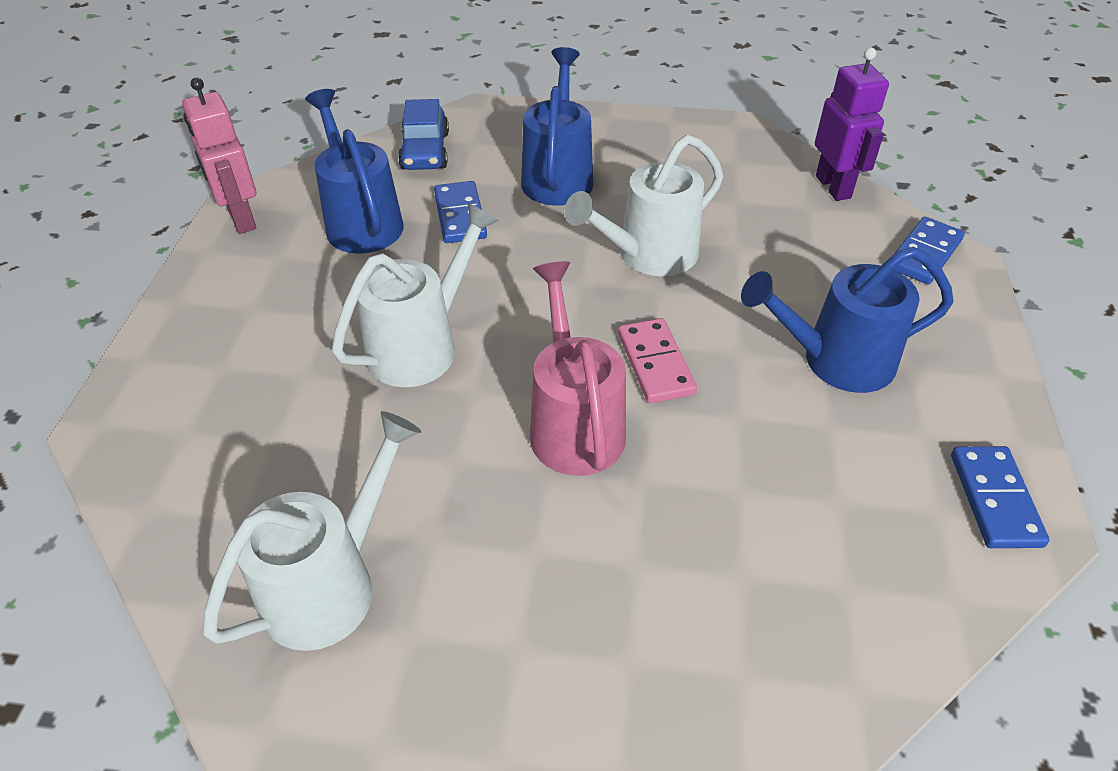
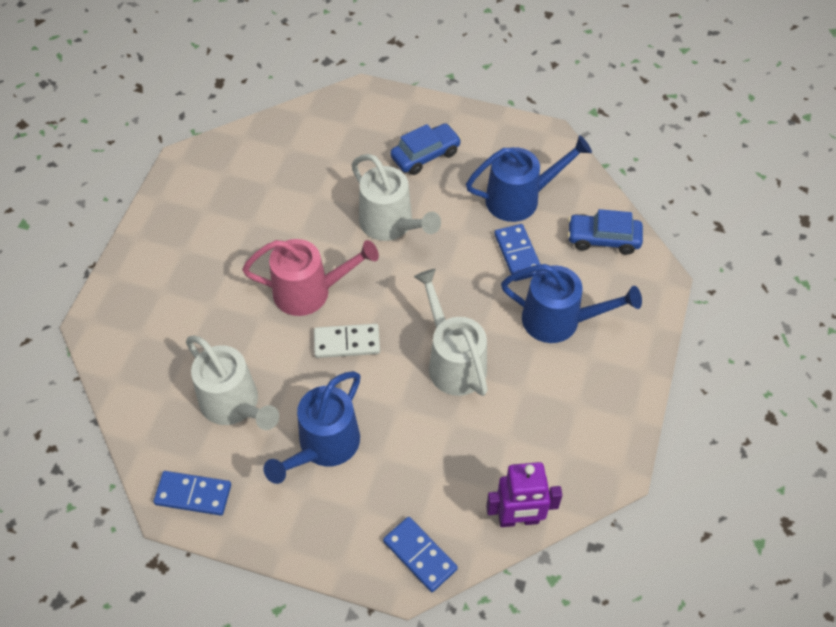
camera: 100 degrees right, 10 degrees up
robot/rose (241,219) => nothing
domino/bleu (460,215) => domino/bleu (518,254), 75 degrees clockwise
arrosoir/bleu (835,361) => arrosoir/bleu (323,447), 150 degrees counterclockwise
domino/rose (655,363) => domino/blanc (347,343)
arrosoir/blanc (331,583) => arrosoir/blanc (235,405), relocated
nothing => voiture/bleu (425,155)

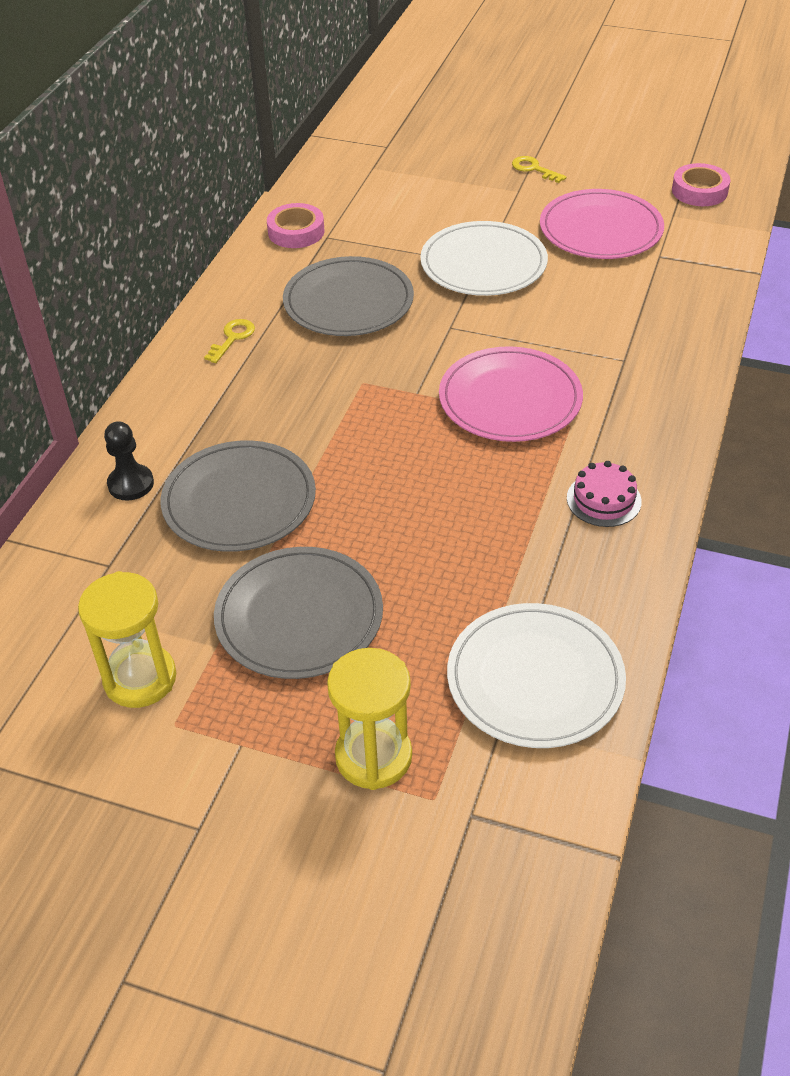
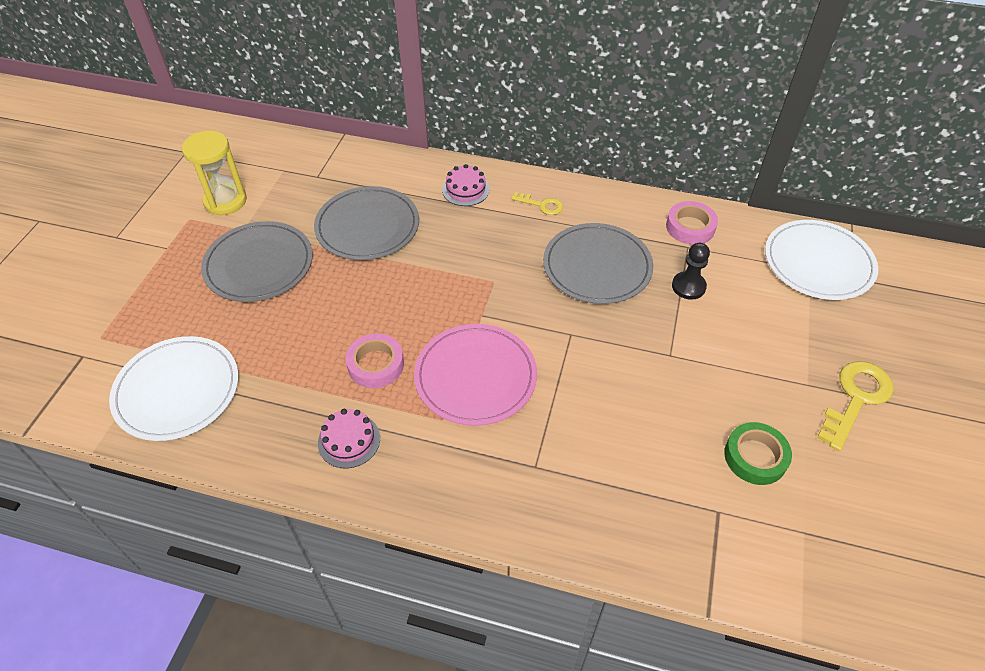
camera: 85 degrees right, 5 degrees up
clé/jaune (534,169) => clé/jaune (856,398), x1.79
ruban adhésif/rose (699,191) => ruban adhésif/rose (376,365), relocated
assiette/rose (600,229) => ruban adhésif/vert (755,457)
assiette/blanc (483,264) => assiette/blanc (818,263), relocated
pion/noir (131,484) => pion/noir (688,286), relocated
sablier/jaune (373,756) => nothing
nothing => gâteau/rose (465,189)

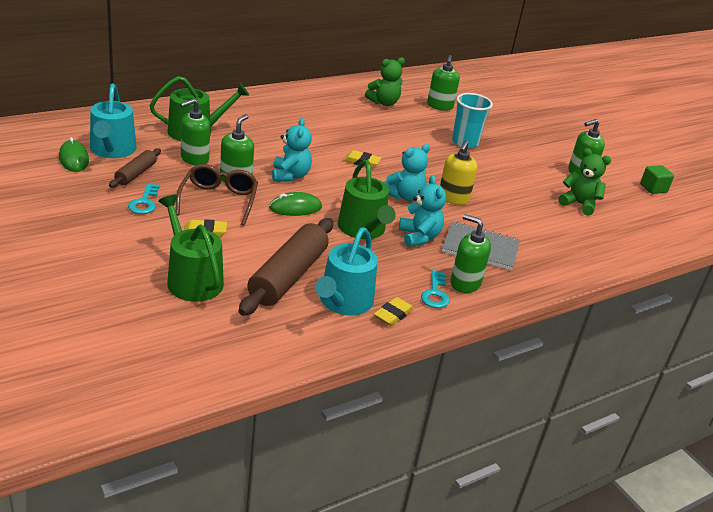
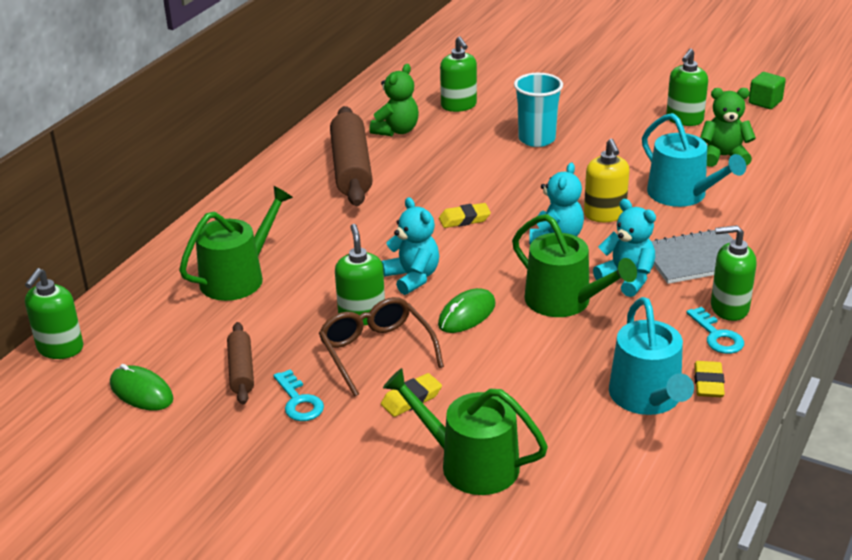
camera: 25 degrees left, 0 degrees up
arrosoir/turquoise (112,150) => arrosoir/turquoise (682,194), relocated
distributeur de savon/vert (194,159) => distributeur de savon/vert (60,348), relocated
rouleau à pâtisserie/marron (288,276) => rouleau à pâtisserie/marron (351,168), relocated

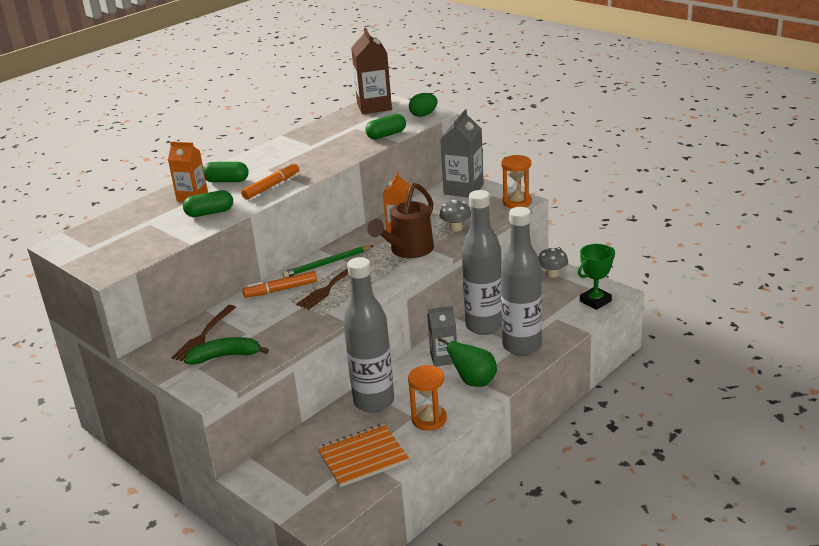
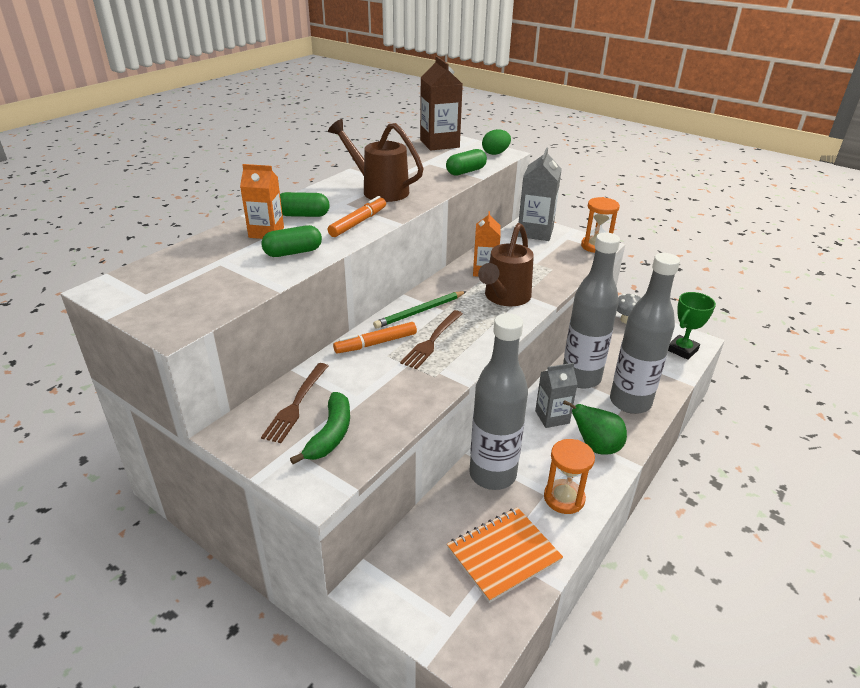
camera: 10 degrees left, 5 degrees up
champignon/gris (456,228) => nothing
banane/vert (225,356) => banane/vert (330,434), 120 degrees clockwise
nothing => arrosoir/marron (379,190)

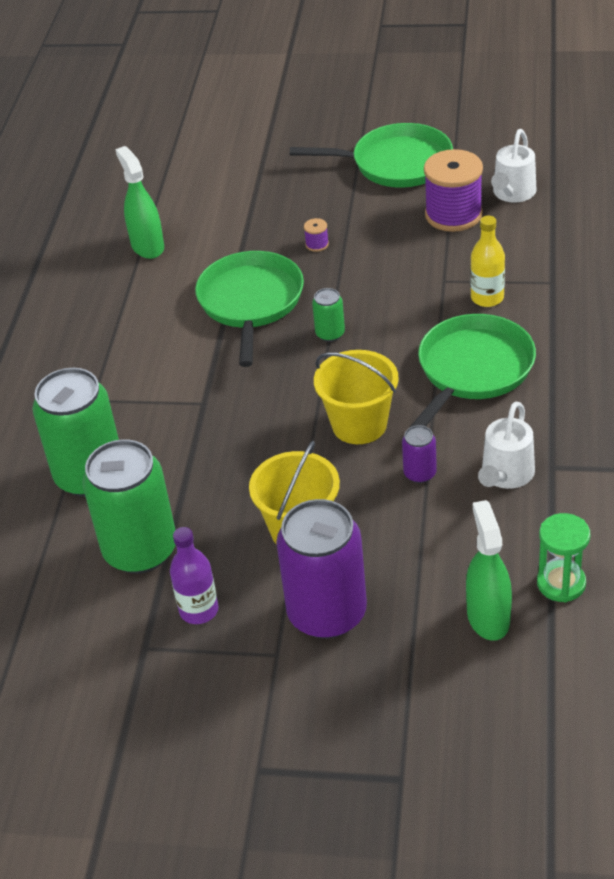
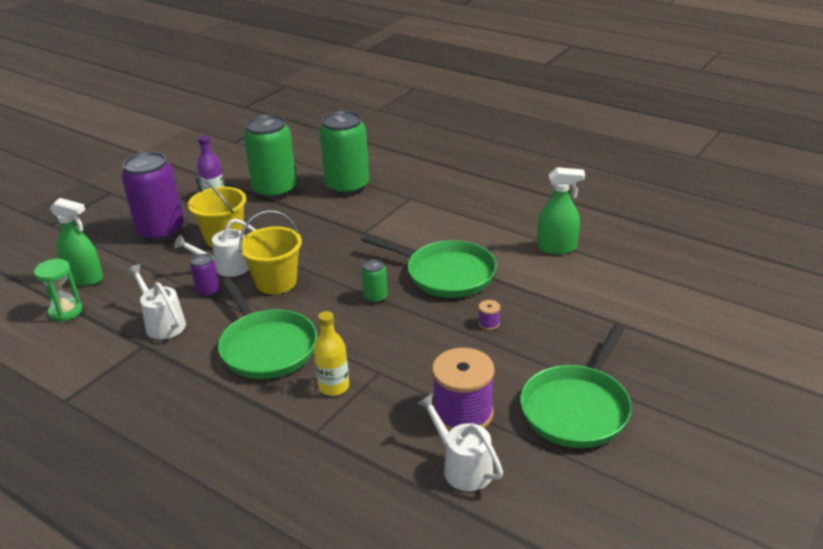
camera: 115 degrees right, 10 degrees down
nothing => arrosoir/blanc (226,267)

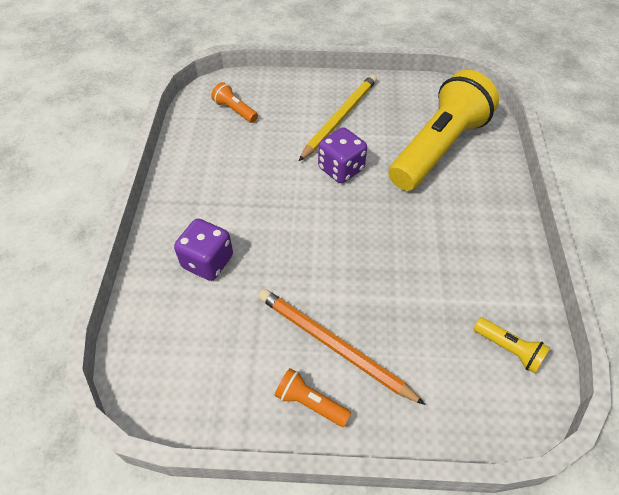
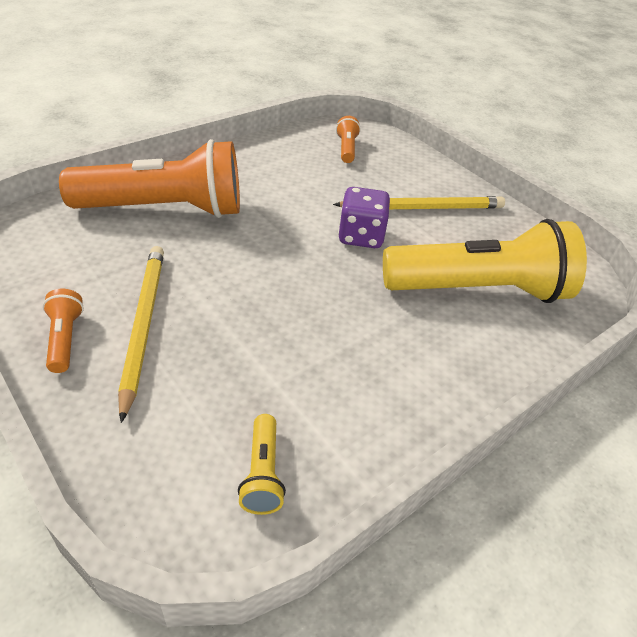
camera: 45 degrees right, 10 degrees down
dé/violet (207,262) => lampe de poche/orange (165,209)
crayon/orange (333,345) => crayon/jaune (143,325)

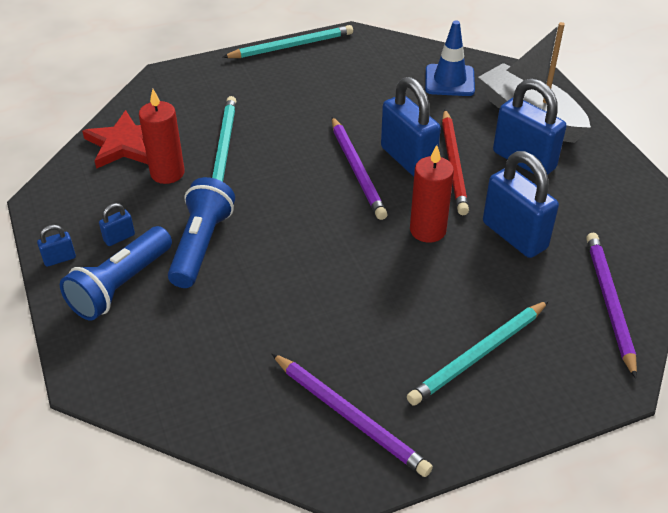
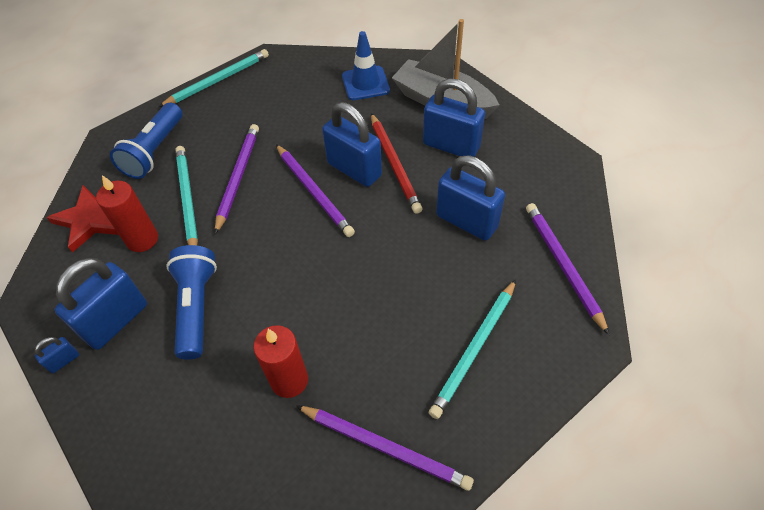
camera: 15 degrees left, 10 degrees up
bougie/rouge (427,230) => bougie/rouge (289,380), relocated
cadenas/bleu (119,238) => cadenas/bleu (116,321), x2.29
lampe de poche/bleu (120,286) => lampe de poche/bleu (155,151), relocated
nothing => crayon/violet (238,177)

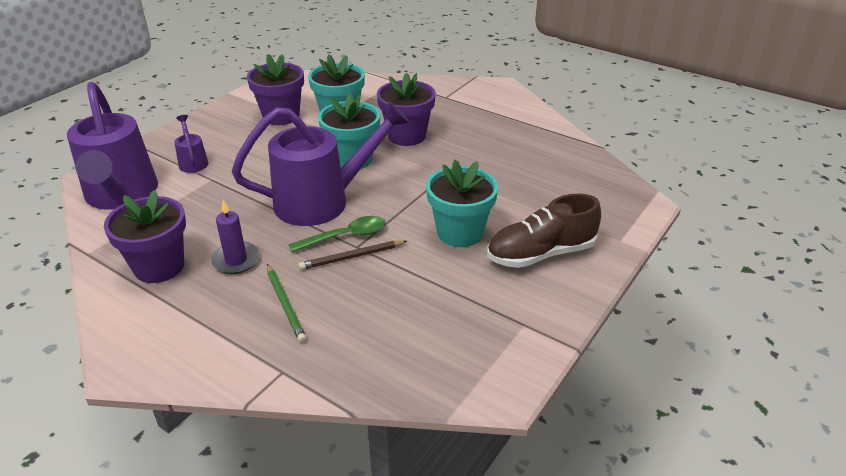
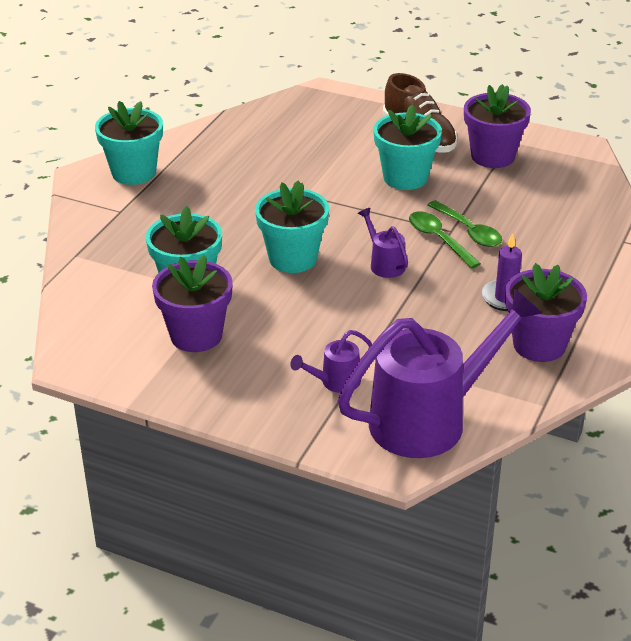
camera: 100 degrees left, 0 degrees up
pot de fleurs/violet (406,136) => pot de fleurs/violet (493,156), relocated
arrosoir/violet (323,201) => arrosoir/violet (384,264), x0.43
crayon/marron (351,257) => cuillère/vert (468,231)
crayon/vert (285,304) => nothing
nothing => pot de fleurs/turquoise (134,172)

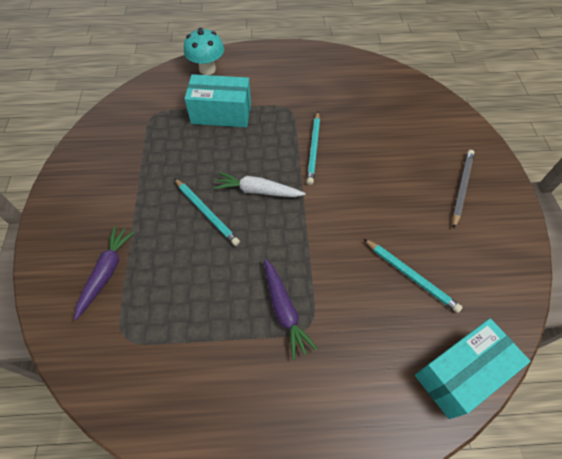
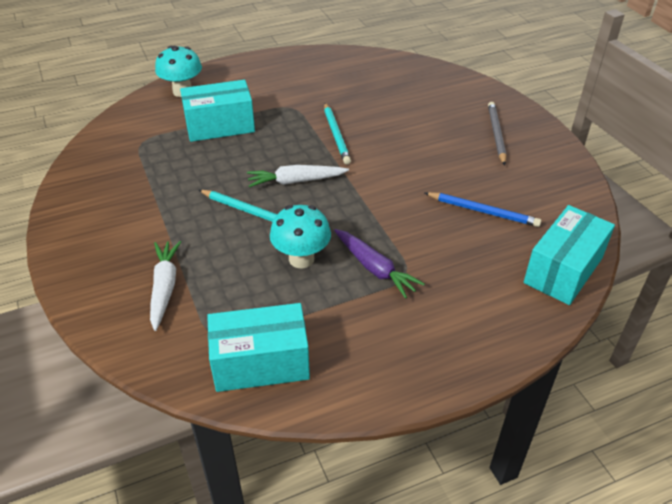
camera: 20 degrees left, 15 degrees down
carotte/violet (106,272) => carotte/blanc (164,287)
crayon/turquoise (410,276) => crayon/bleu (483,211)
nothing => champignon/turquoise (301,259)
nothing => boîte/turquoise (261,363)

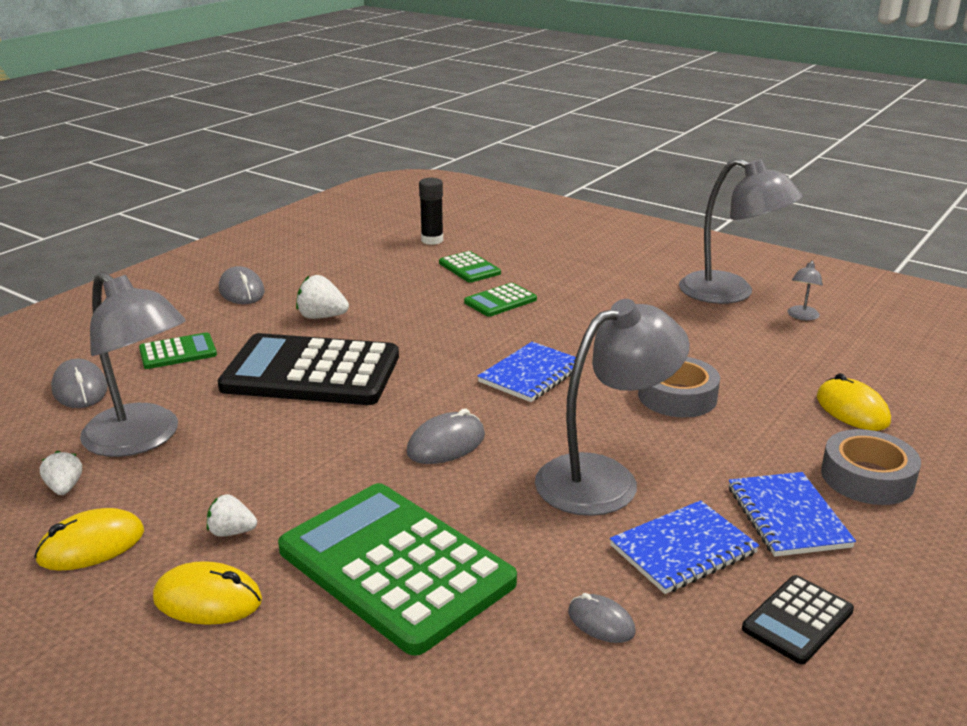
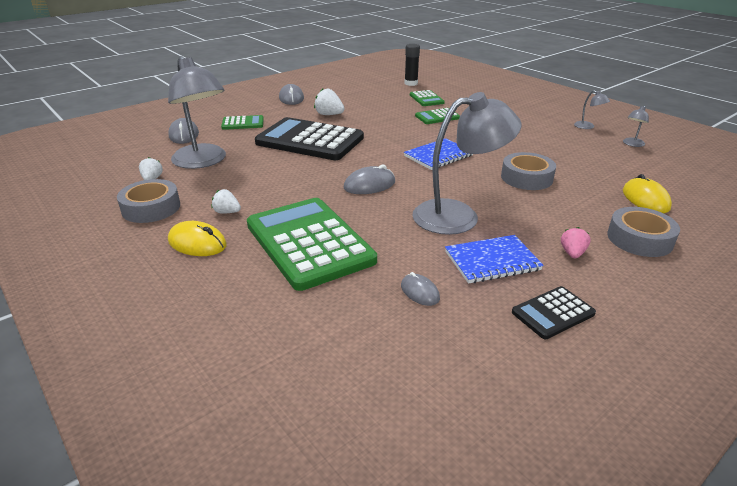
camera: 15 degrees right, 5 degrees up
lampe/gris (730,293) => lampe/gris (588,127), x0.41
carnet/bleu (788,517) => fraise/rose (572,253)
souris/jaune (91,545) => ruban adhésif/gris (151,208)

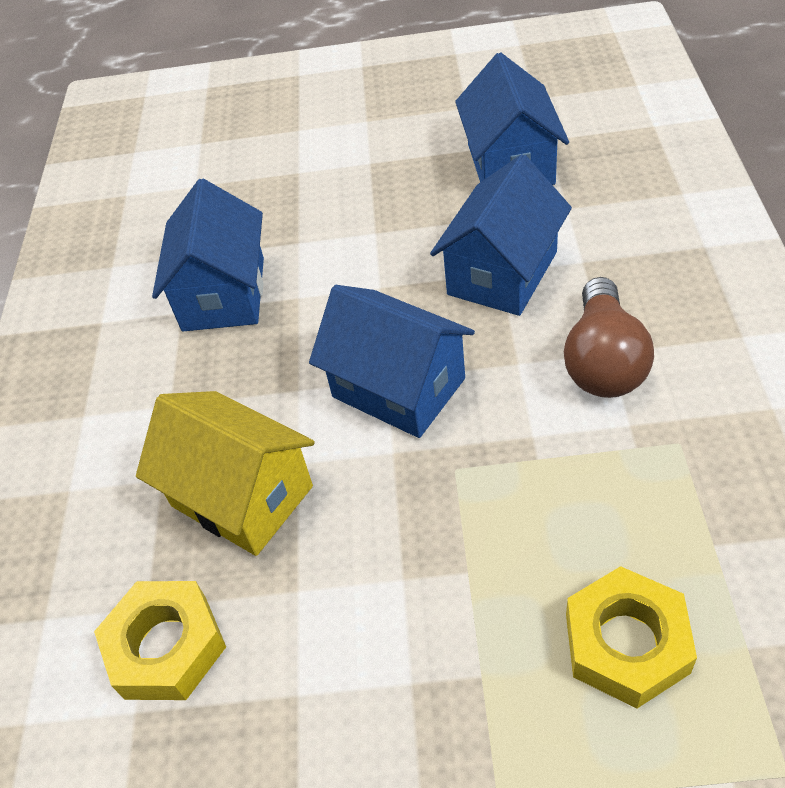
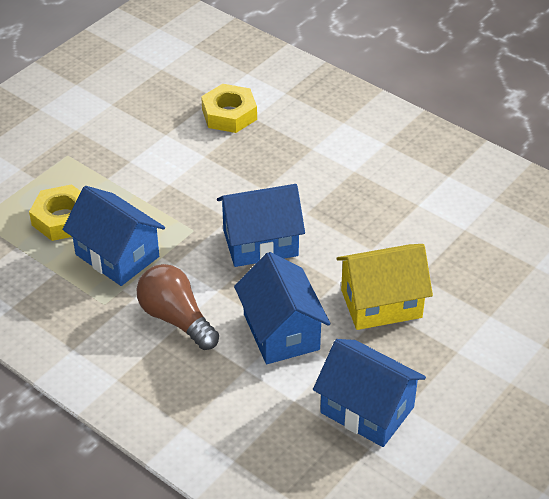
camera: 125 degrees right, 5 degrees down
maison/bleu (223,294) => maison/bleu (117,255), relocated
maison/jaune (242,496) => maison/jaune (381,304), relocated

